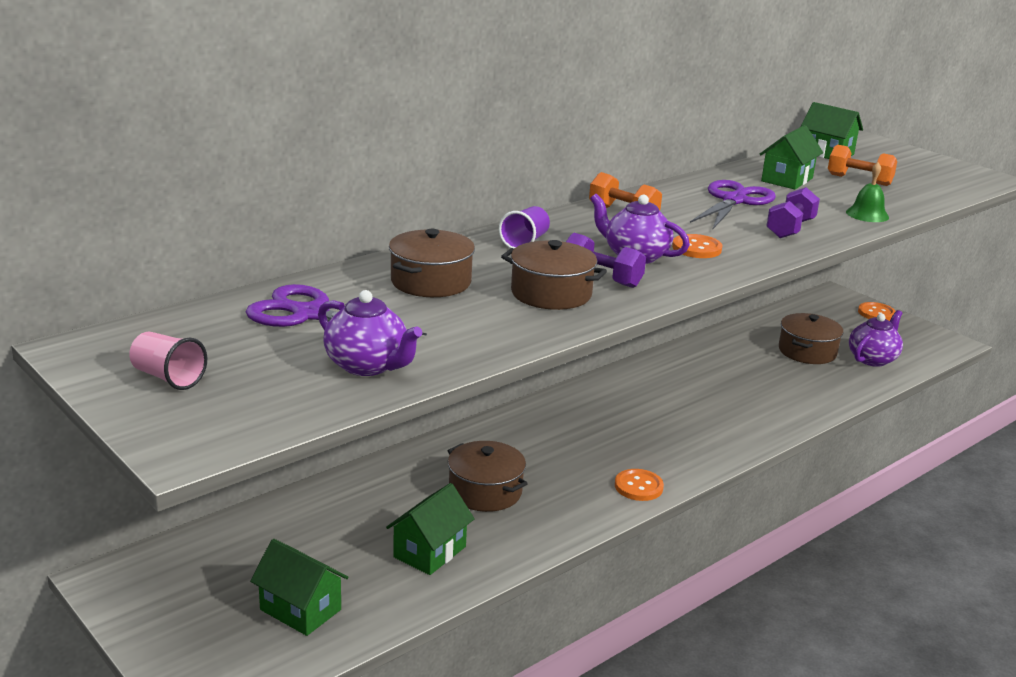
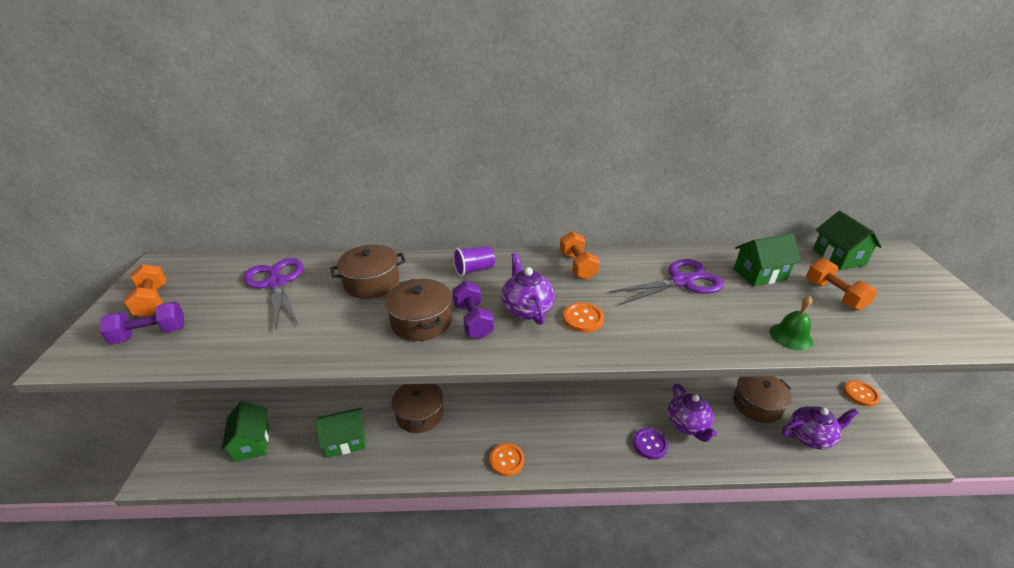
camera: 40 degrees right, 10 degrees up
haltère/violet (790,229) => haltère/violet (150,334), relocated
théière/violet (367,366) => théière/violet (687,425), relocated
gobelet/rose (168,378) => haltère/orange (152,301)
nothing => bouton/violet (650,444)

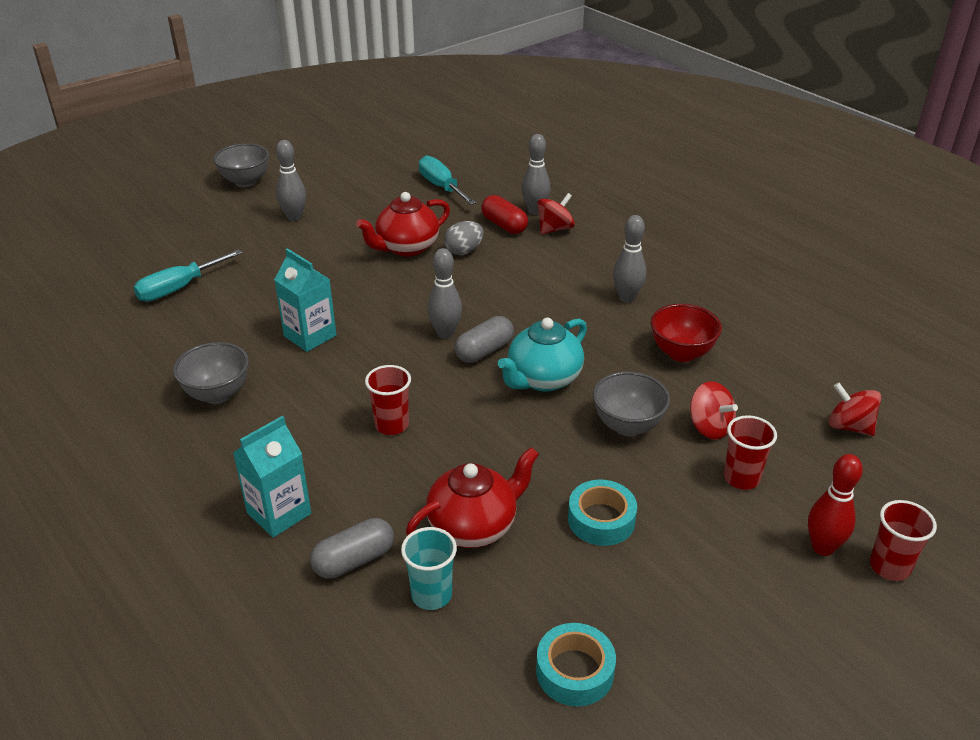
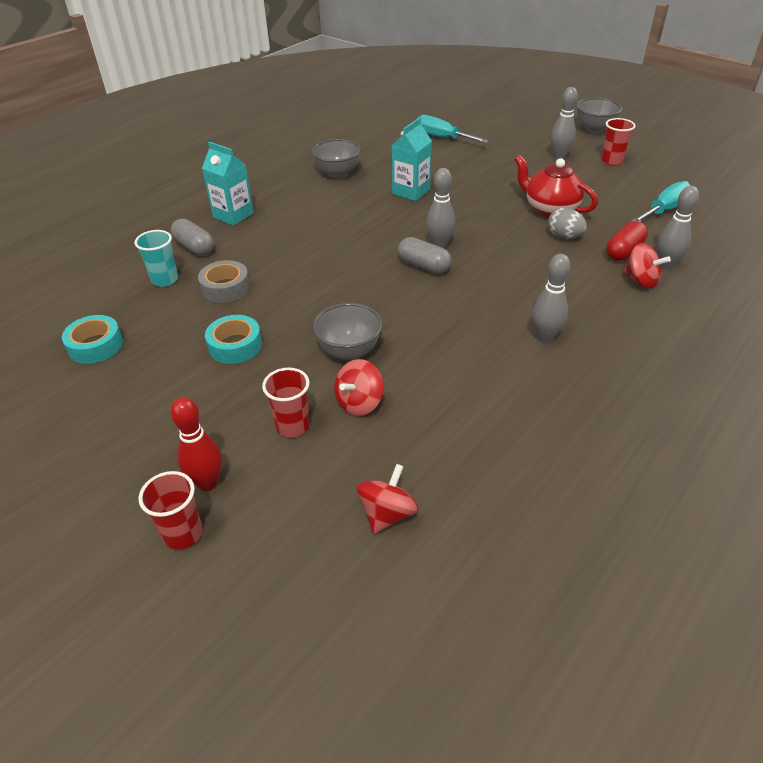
camera: 80 degrees right, 5 degrees up
bol/rouge (681,353) => nothing
théière/turquoise (543,379) => nothing
gobelet/rouge (391,425) => gobelet/rouge (611,161), relocated
théière/rouge (473,526) => ruban adhésif/gris (225,288)

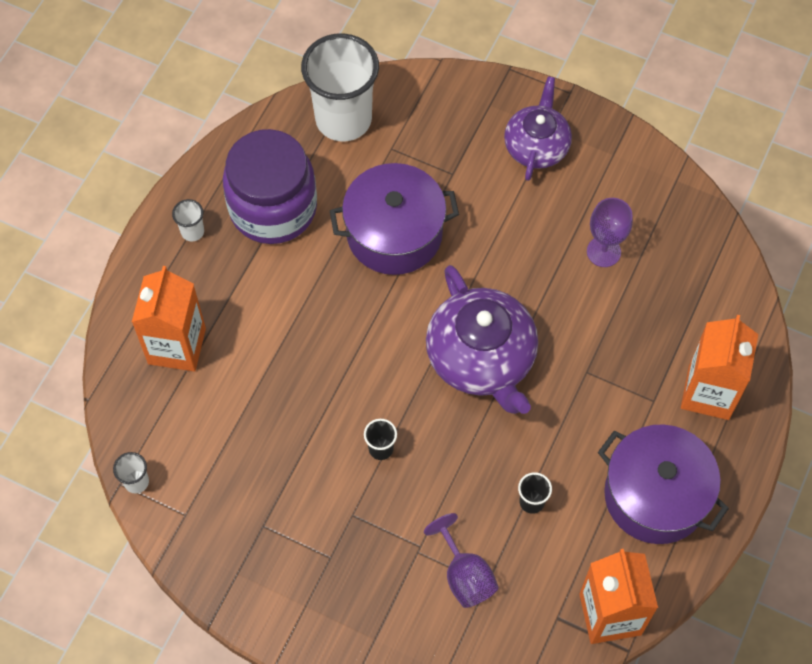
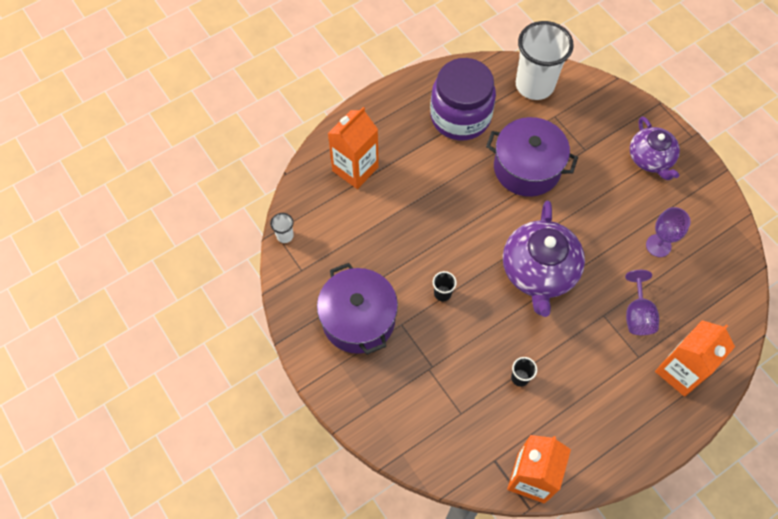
camera: 30 degrees right, 0 degrees up
théière/violet (536,146) => théière/violet (650,158), 120 degrees clockwise
gobelet/blanc (192,232) => nothing
marmite/violet (655,495) => marmite/violet (358,319), relocated
verre à pied/violet (465,575) => verre à pied/violet (637,315), relocated

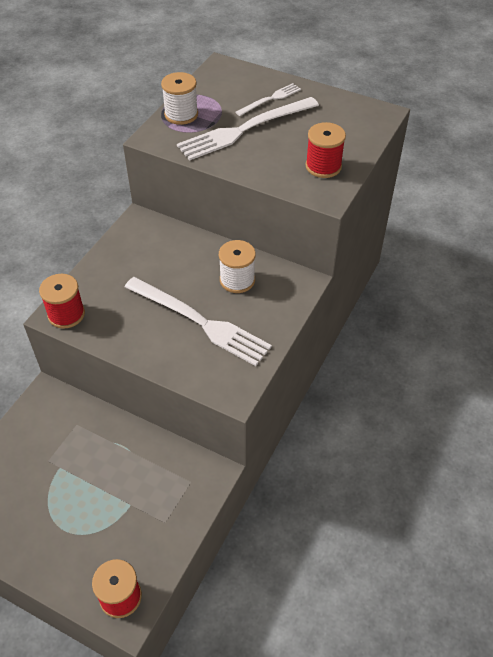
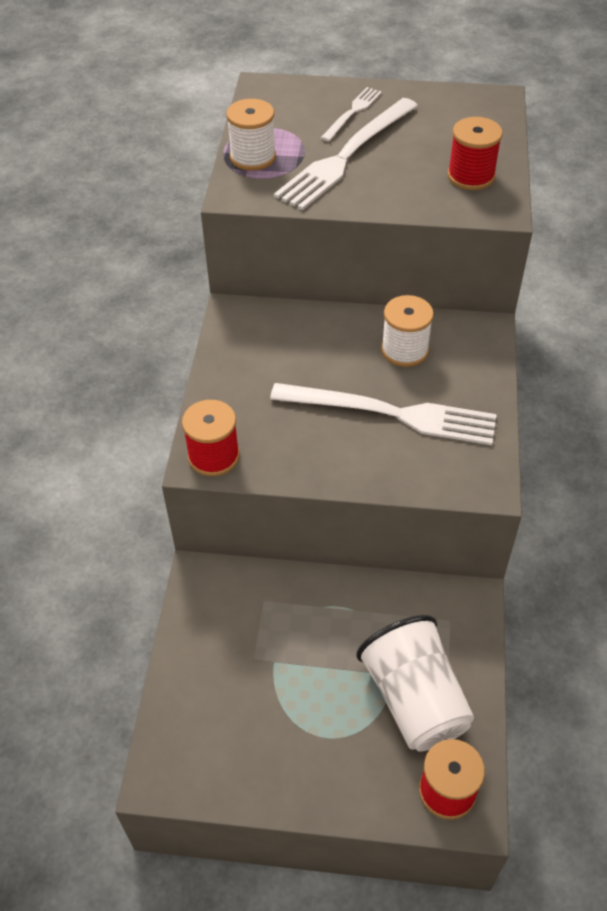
camera: 20 degrees left, 0 degrees up
nothing => gobelet/blanc (414,699)

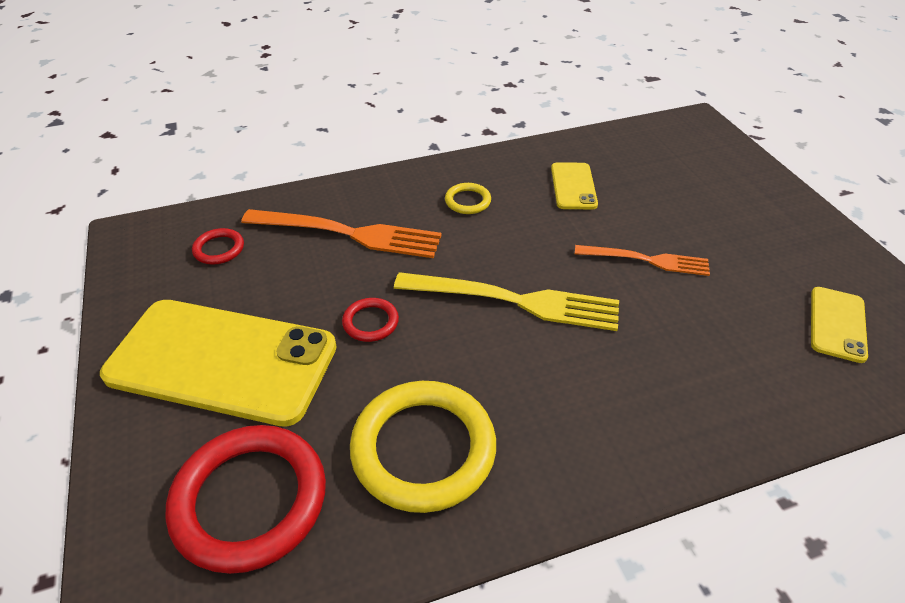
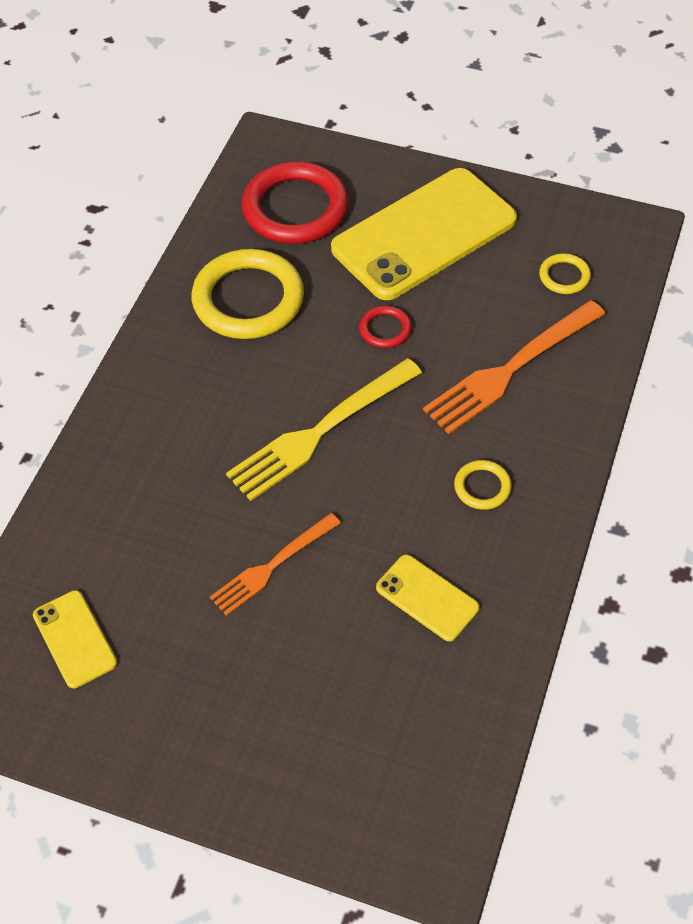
camera: 130 degrees right, 10 degrees up
anneau/rouge (219,249) => anneau/jaune (564,276)

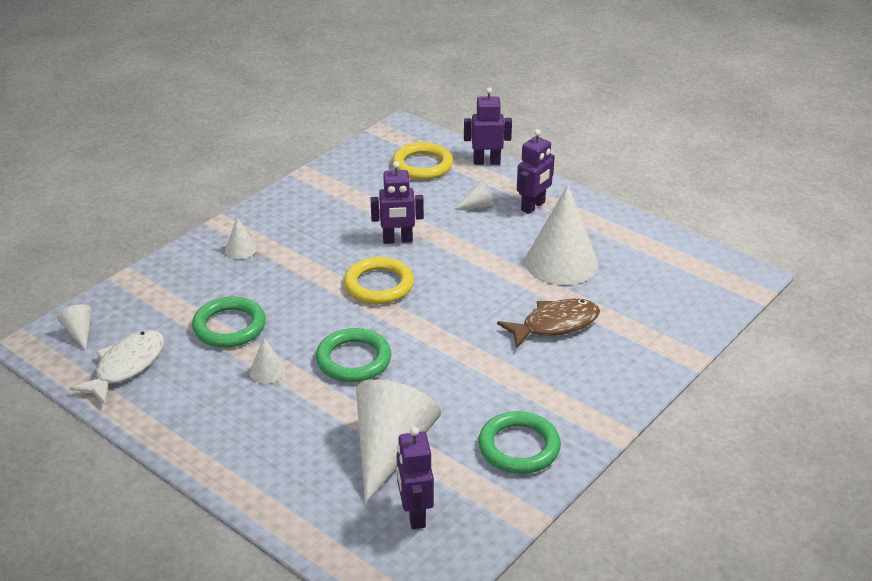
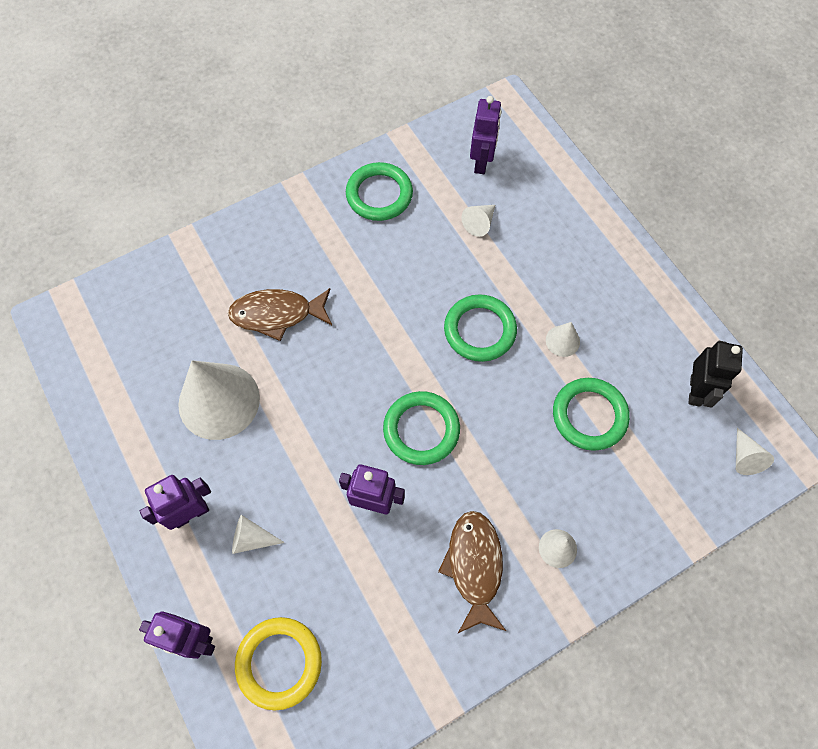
camera: 160 degrees left, 30 degrees up
anneau/jaune (379,285) => anneau/vert (421,429)
poisson/blanc (126,366) => robot/noir (696,390)
cône/blanc (390,449) => cône/blanc (479,223), x0.44
nothing => poisson/marron (474,566)

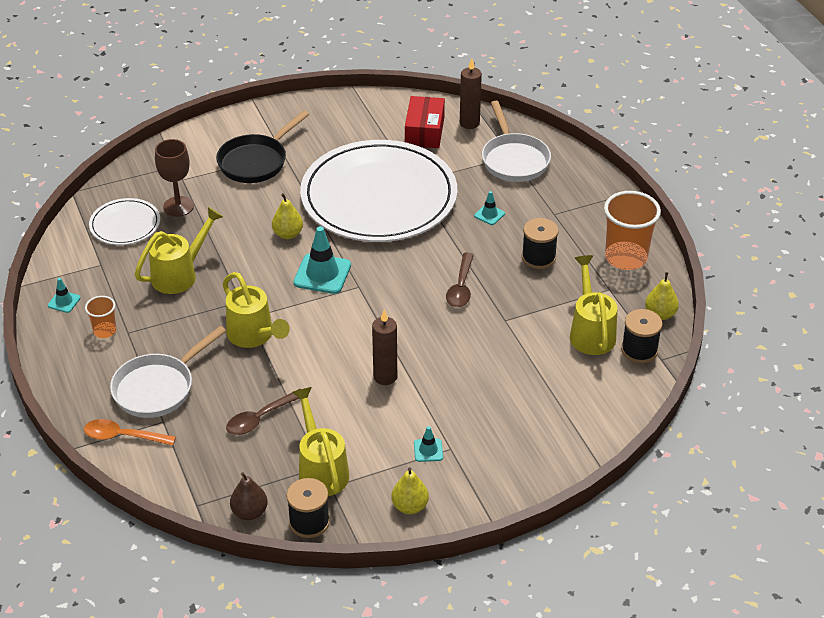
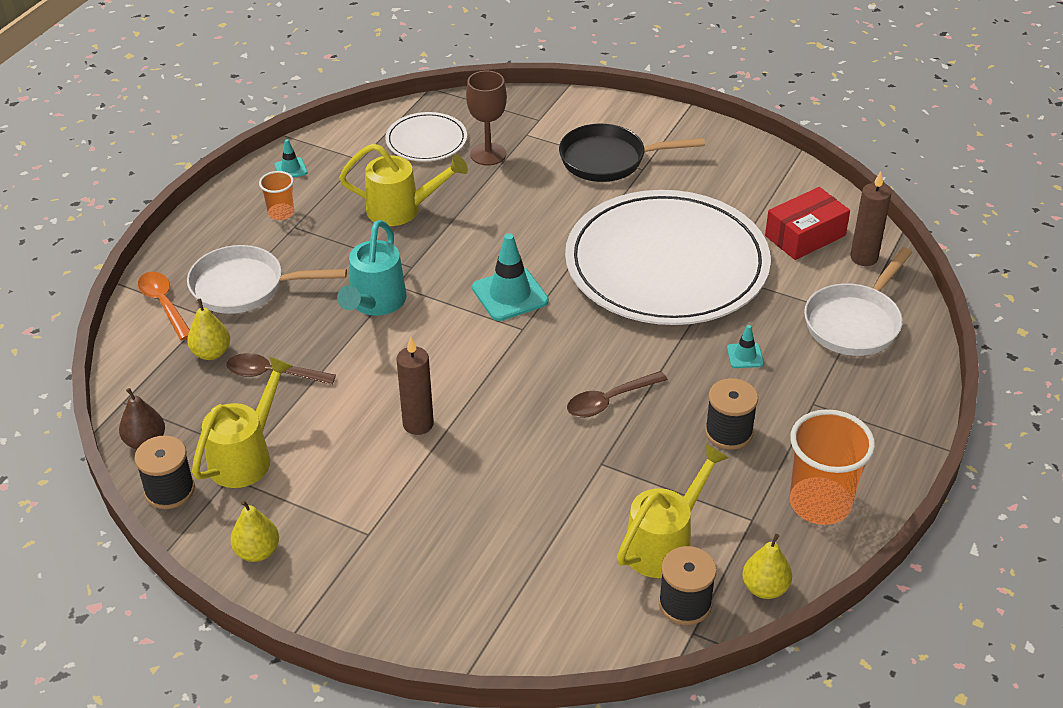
camera: 50 degrees right, 0 degrees up
poire/jaune (288,234) => poire/jaune (211,353), relocated
arrosoir/jaune (254,336) => arrosoir/turquoise (375,303)
cône de chantier/turquoise (428,450) => nothing

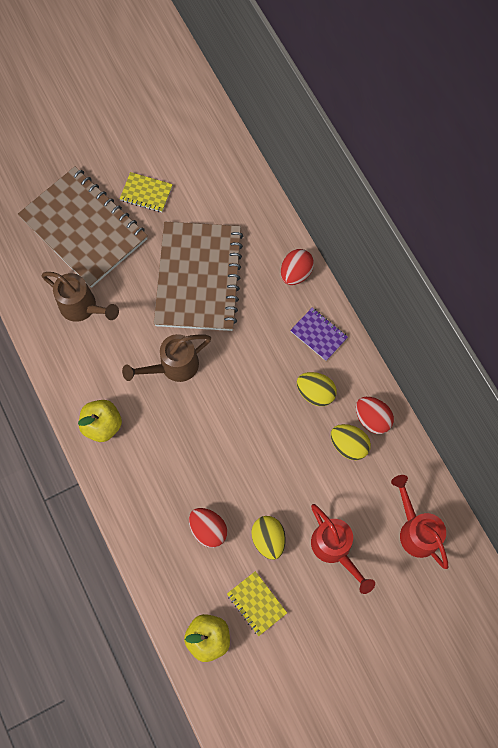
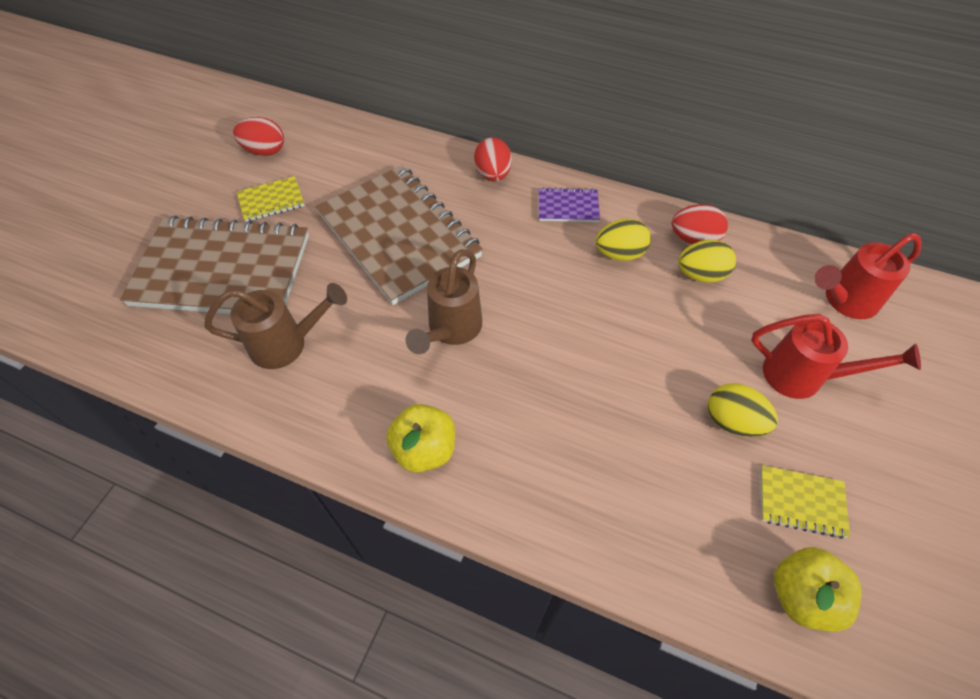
camera: 40 degrees left, 15 degrees down
arrosoir/rouge (415,530) => arrosoir/rouge (844,301), 45 degrees counterclockwise
œuf/rouge (208,529) => œuf/rouge (265,151), relocated

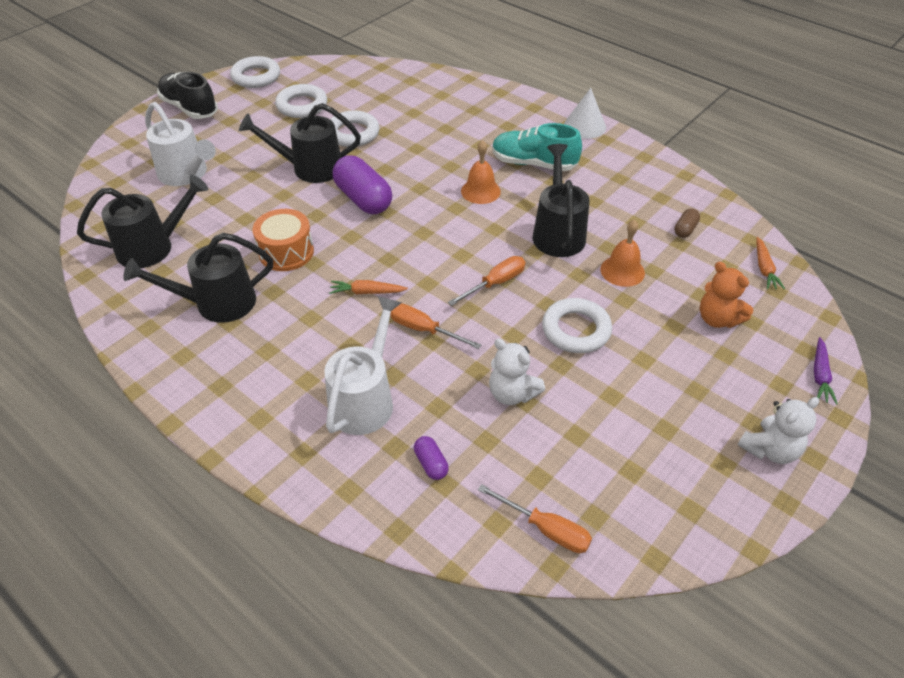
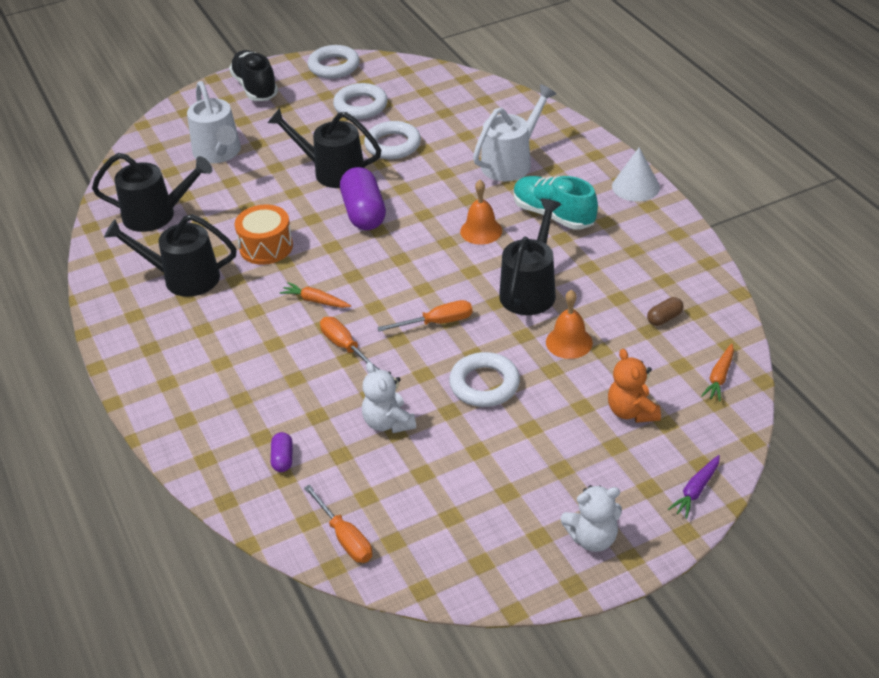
camera: 25 degrees right, 5 degrees down
arrosoir/blanc (365,399) => arrosoir/blanc (511,162), relocated

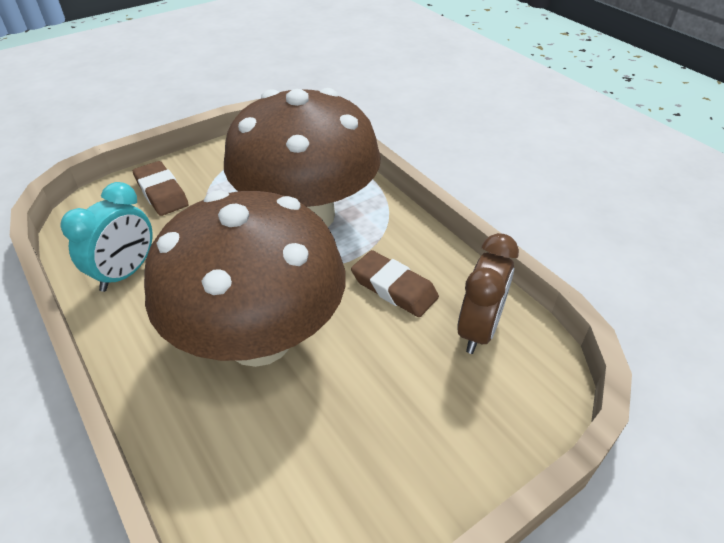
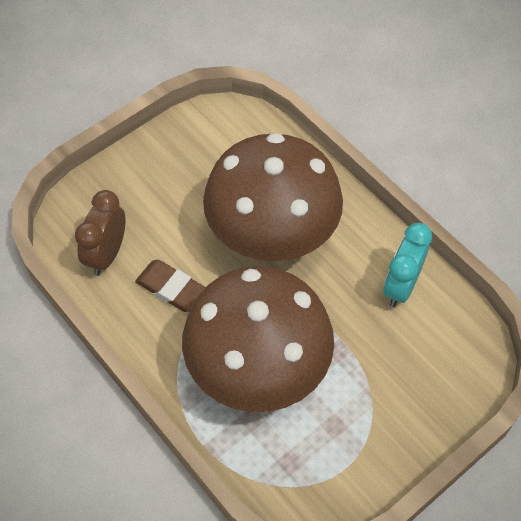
camera: 175 degrees right, 15 degrees up
gomme/marron (161,192) => nothing

